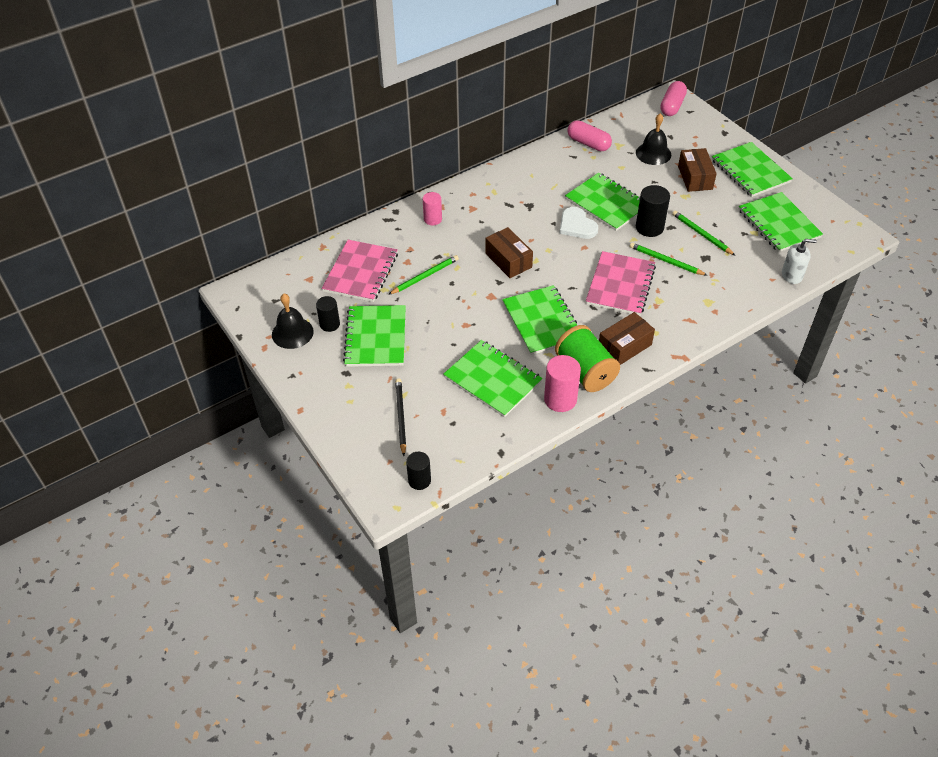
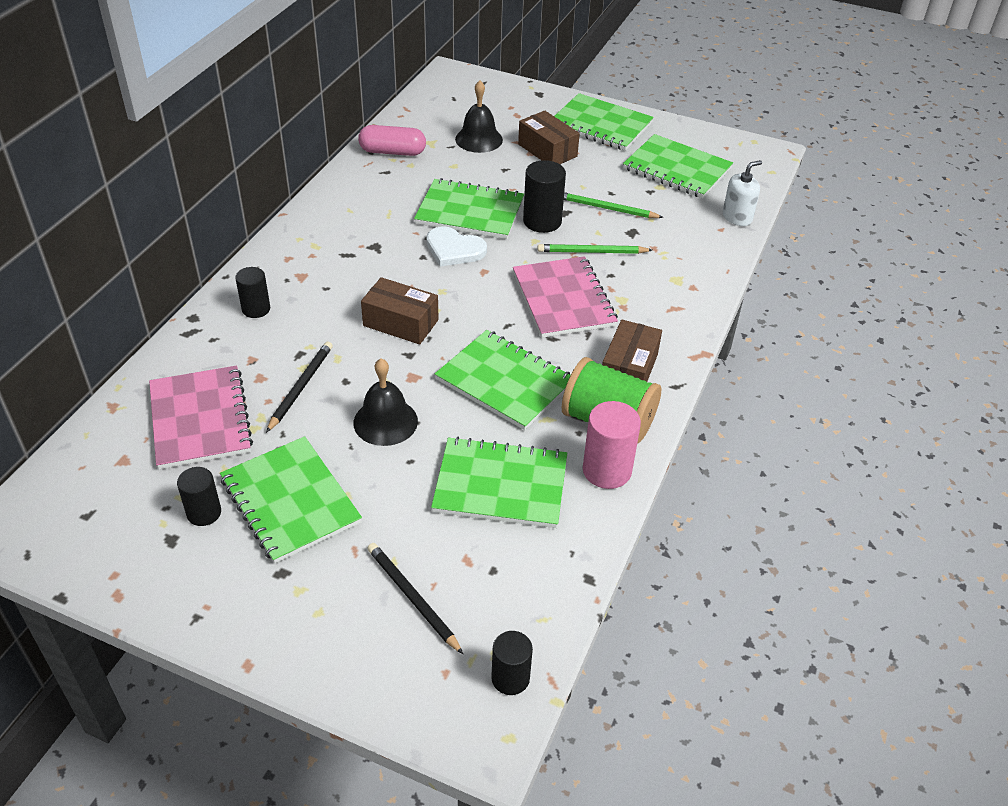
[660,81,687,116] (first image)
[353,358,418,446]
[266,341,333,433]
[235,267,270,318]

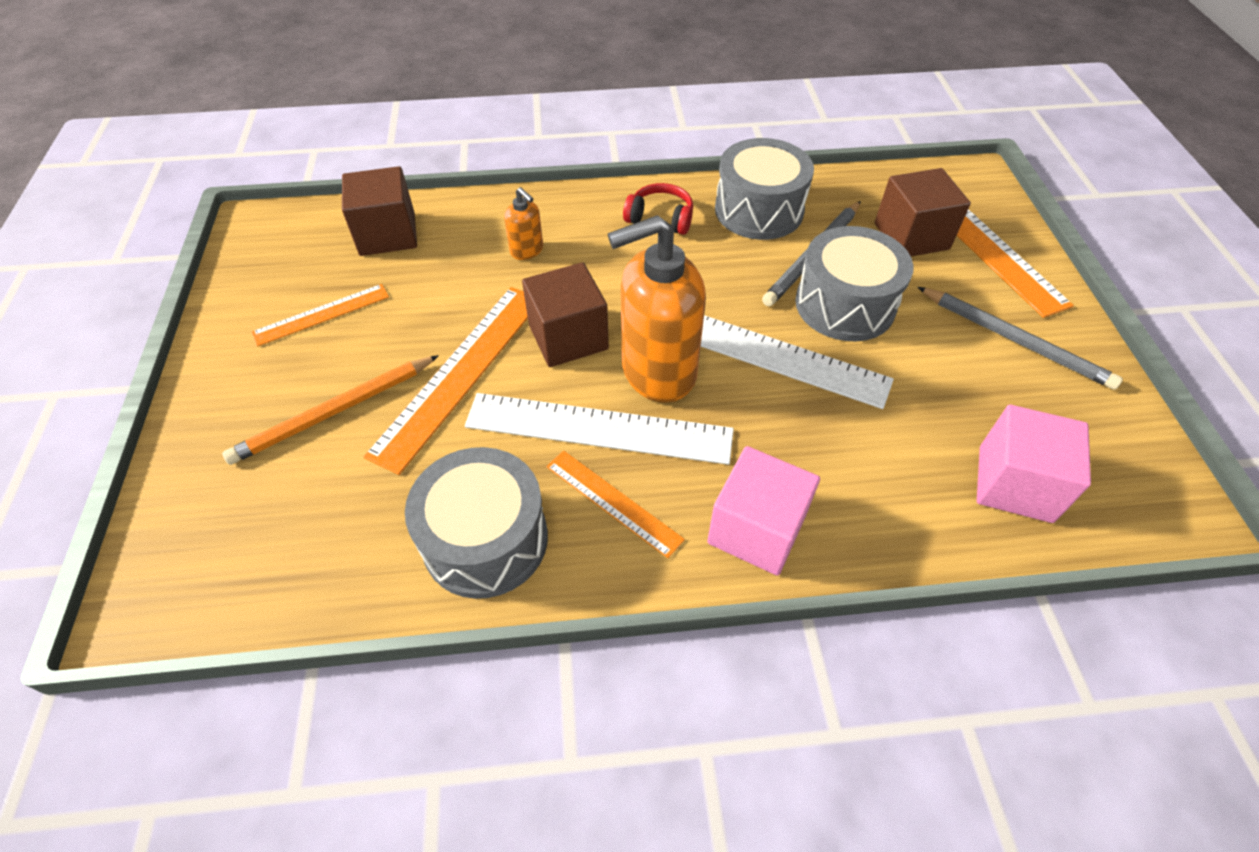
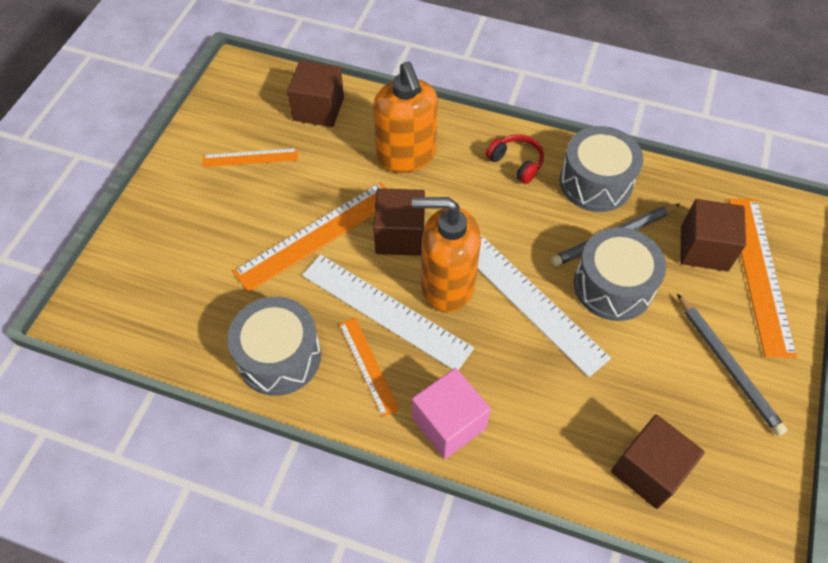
[222,355,439,465] (first image)
[611,415,705,509]
[373,62,438,173]

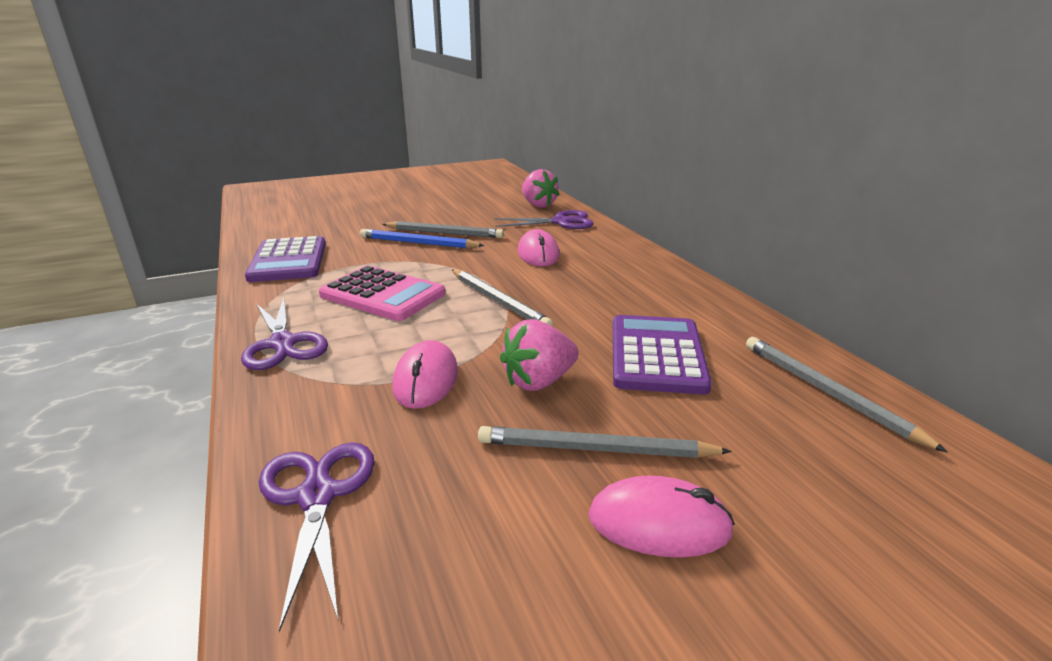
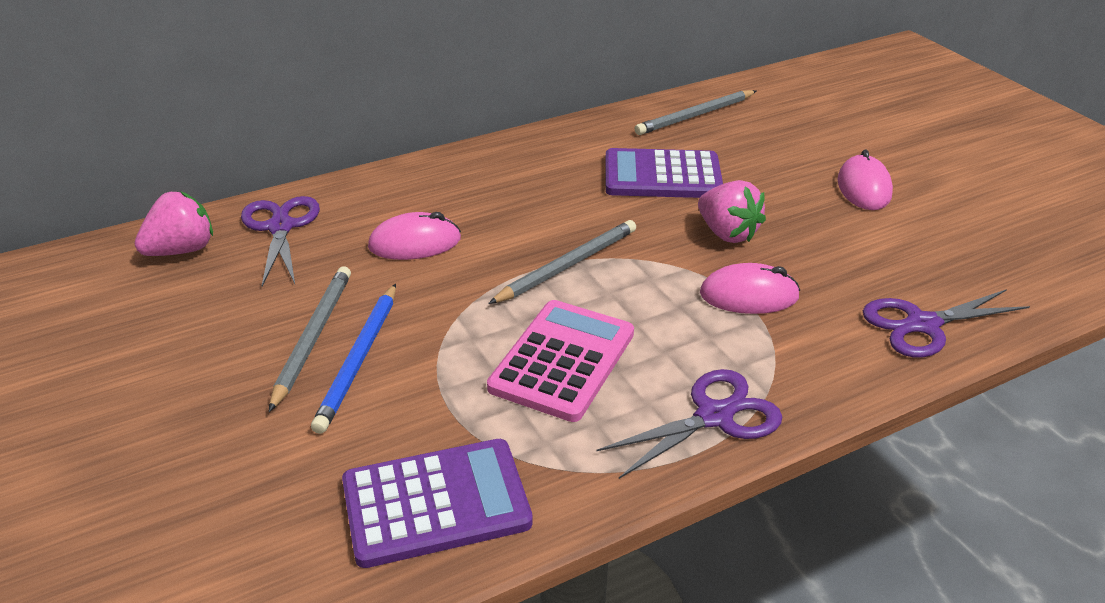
[478,426,732,458] (first image)

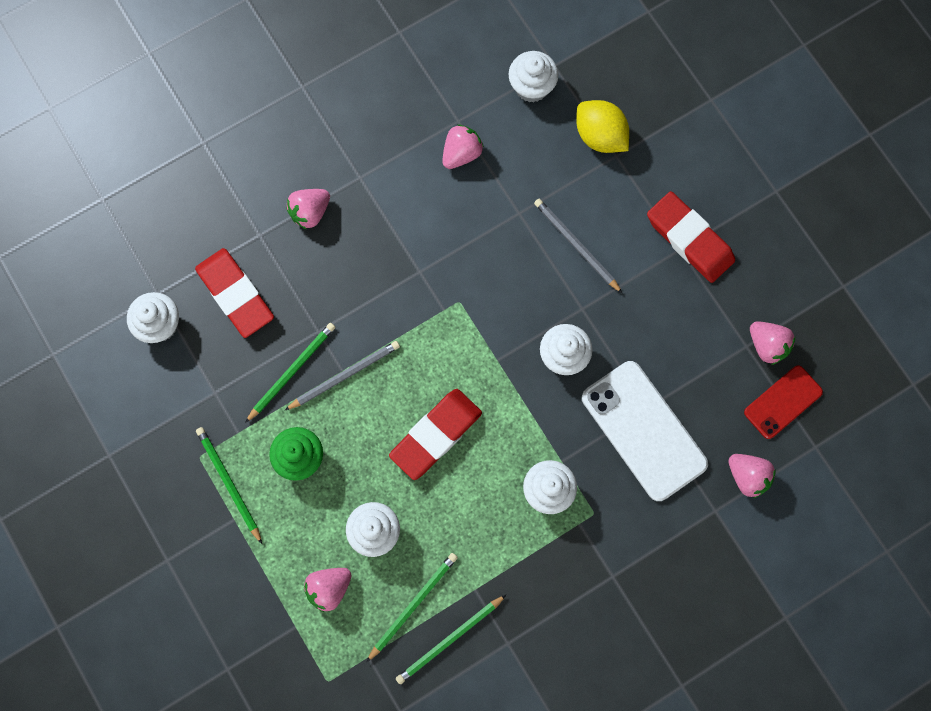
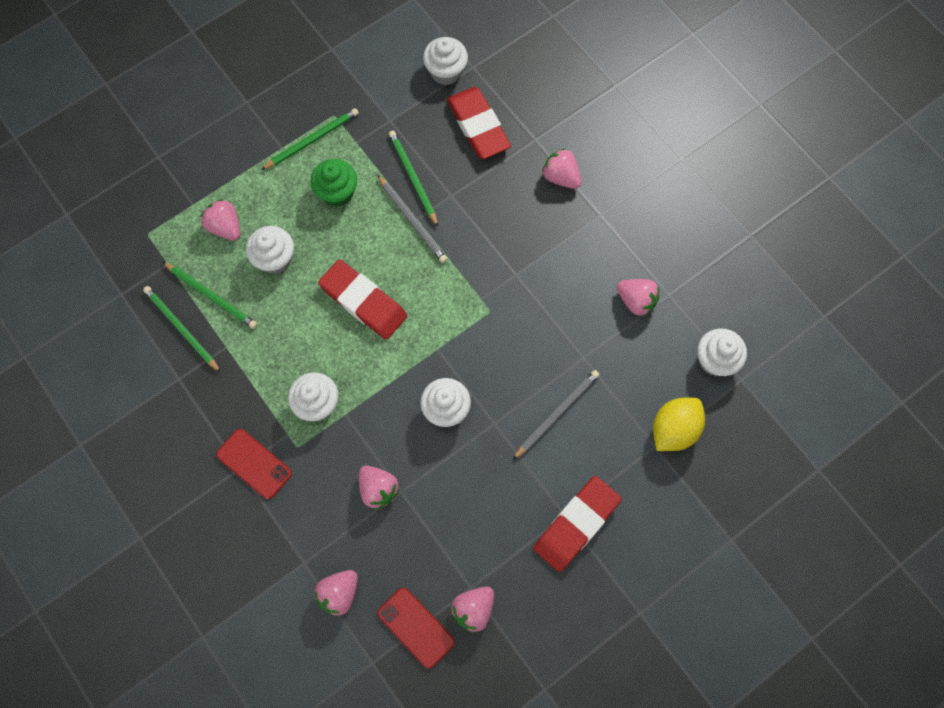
[216,429,292,499]
[359,466,400,510]
[447,87,511,159]
[389,131,438,227]

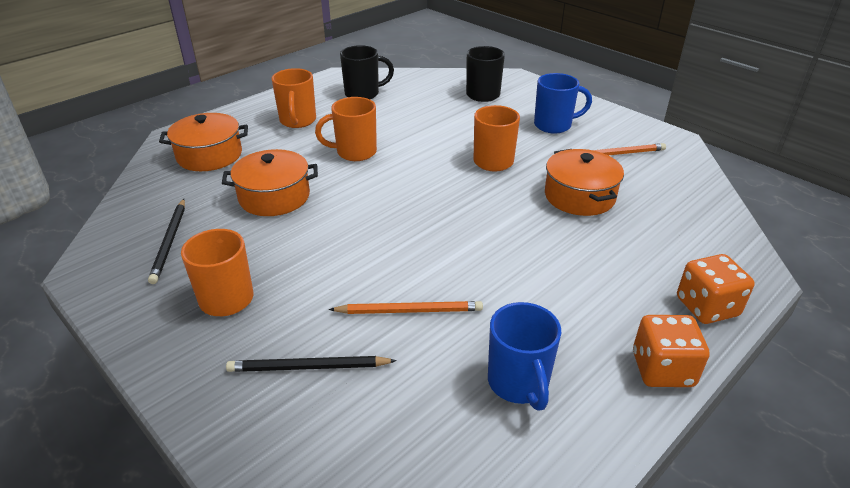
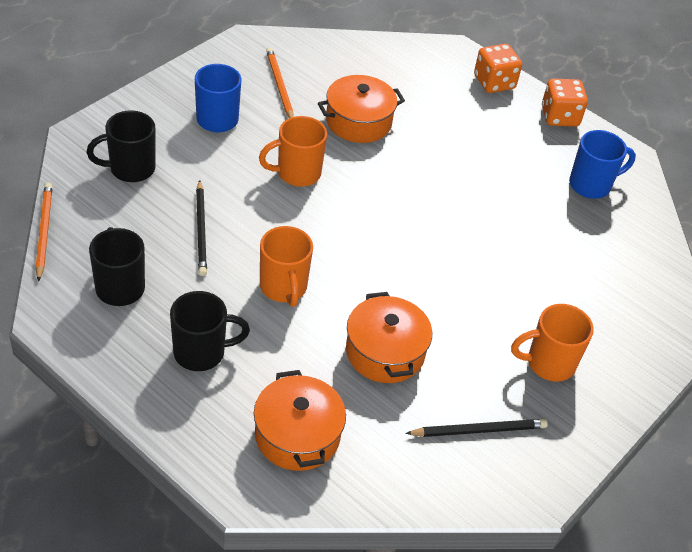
[196,180,207,276]
[35,183,53,282]
[170,291,250,371]

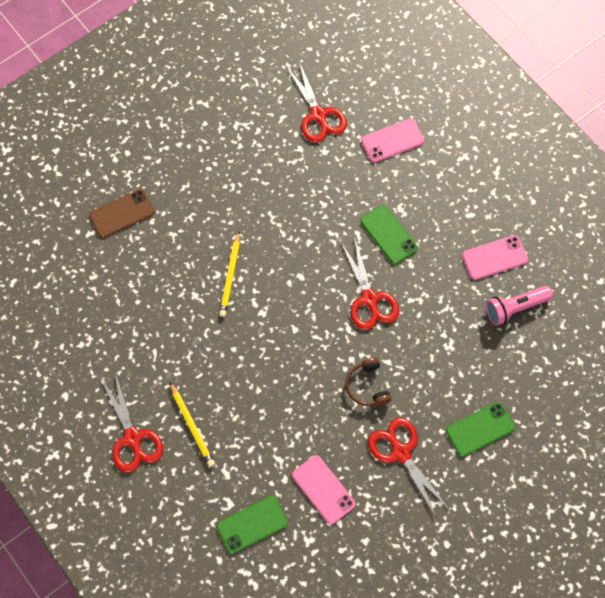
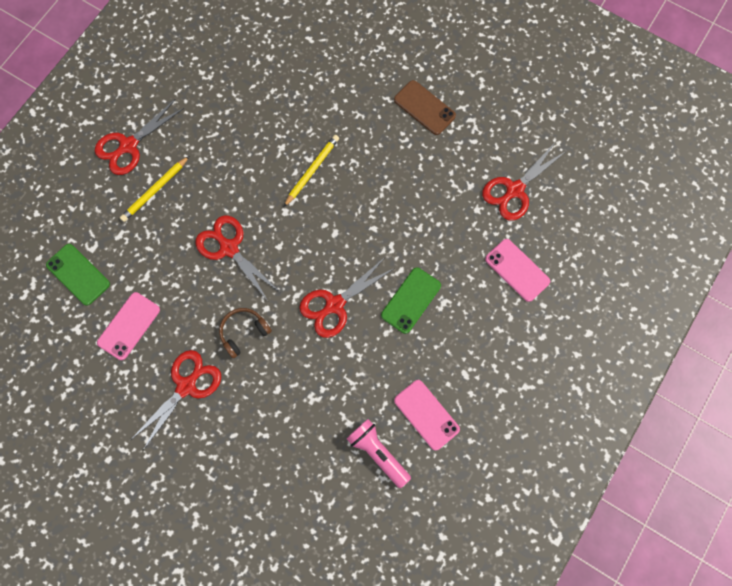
[446,402,515,457] (first image)
[195,215,280,301]
[394,80,456,135]
[284,135,339,207]

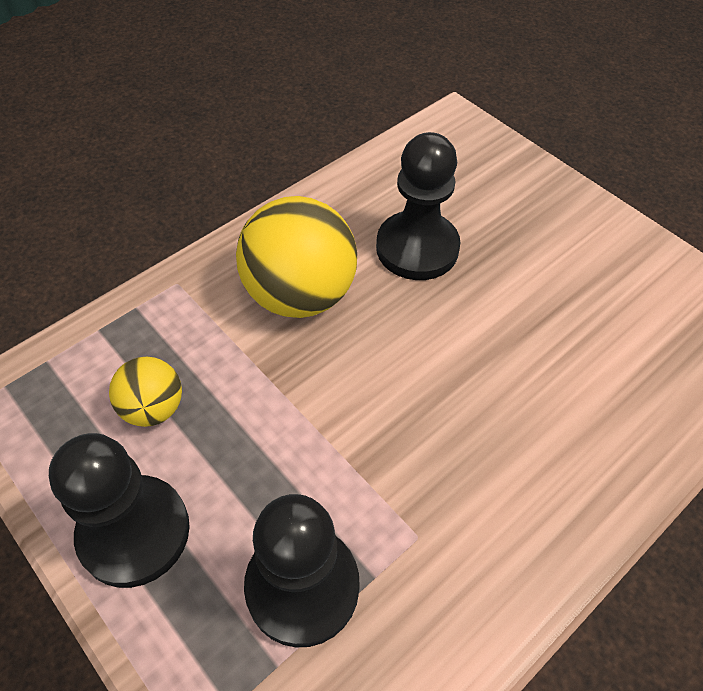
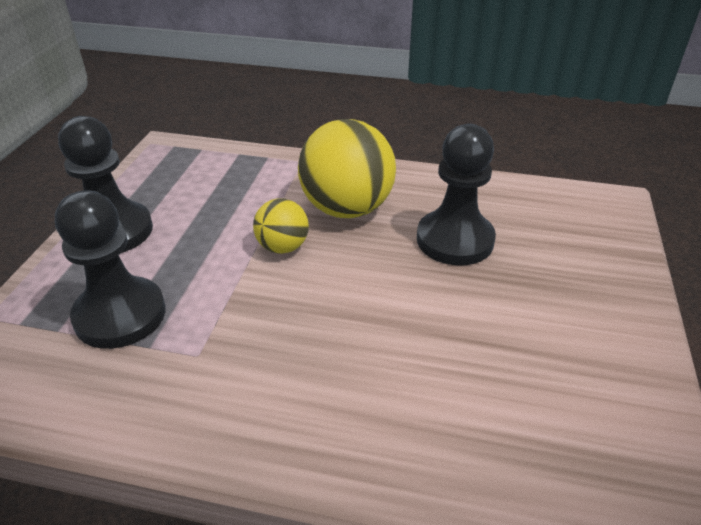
[253,198,309,254]

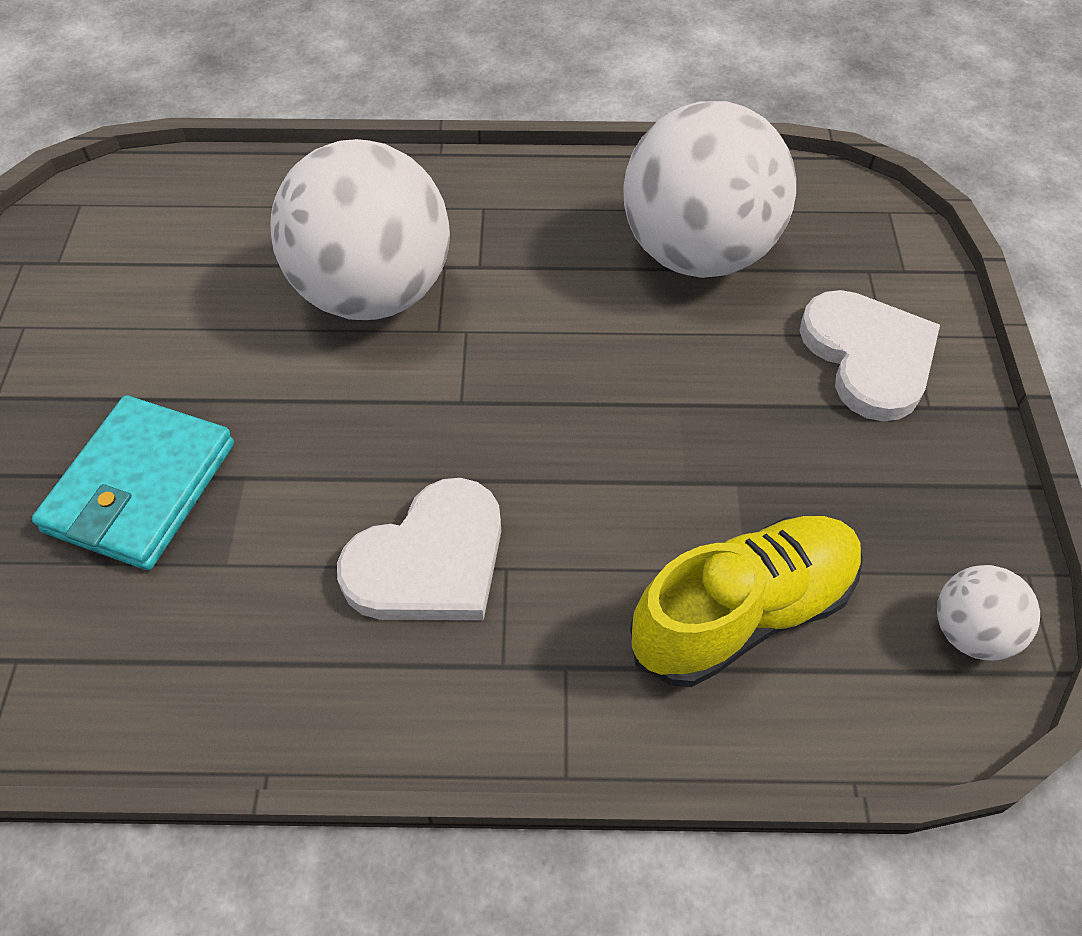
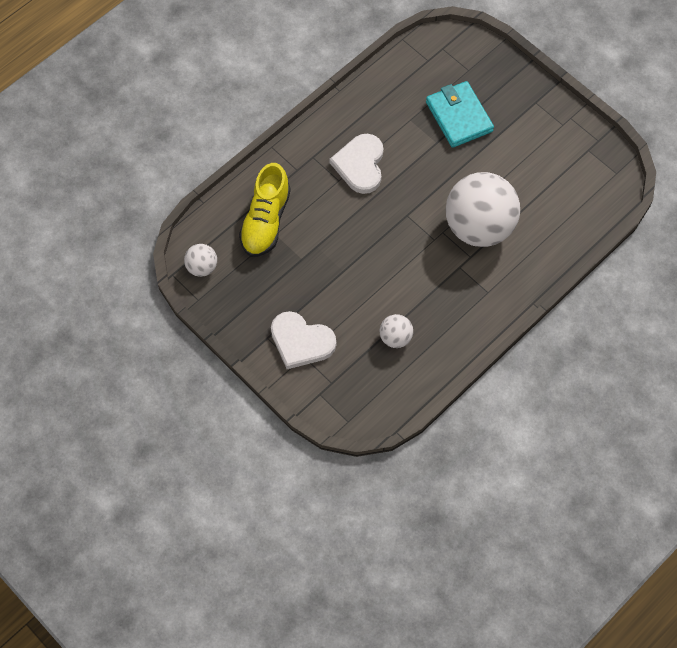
[379,314,413,348]

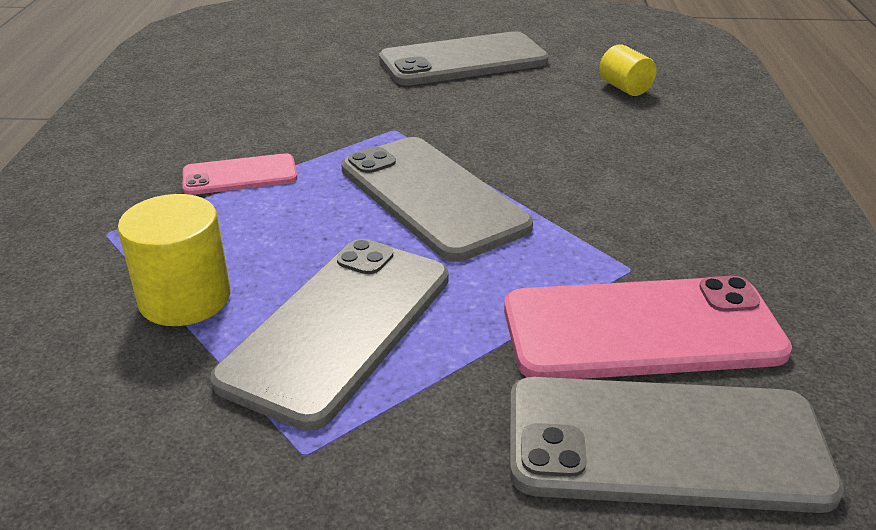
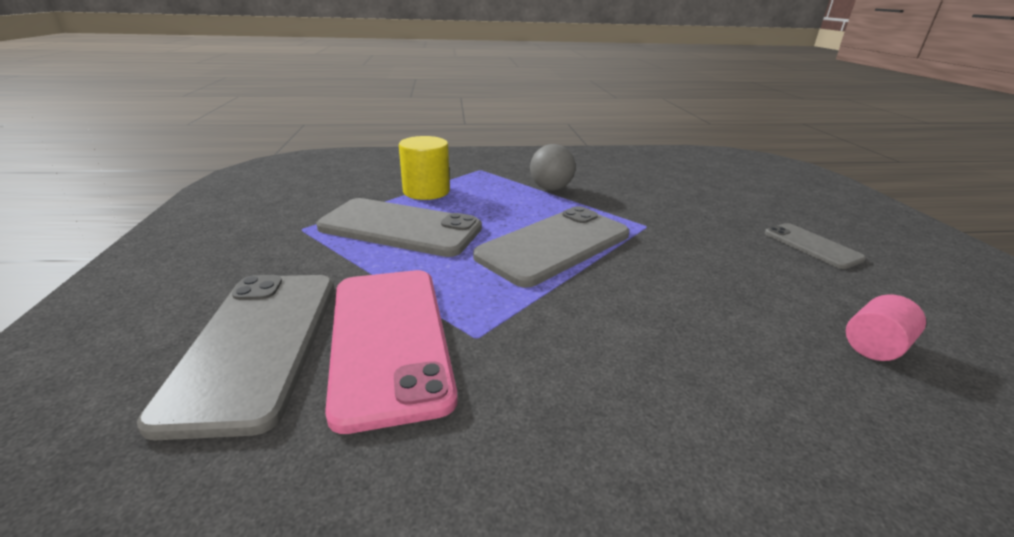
[530,144,576,190]
[846,294,926,361]
[765,223,866,269]

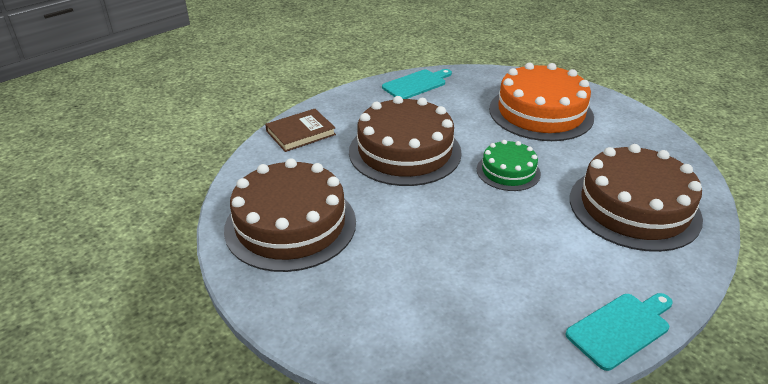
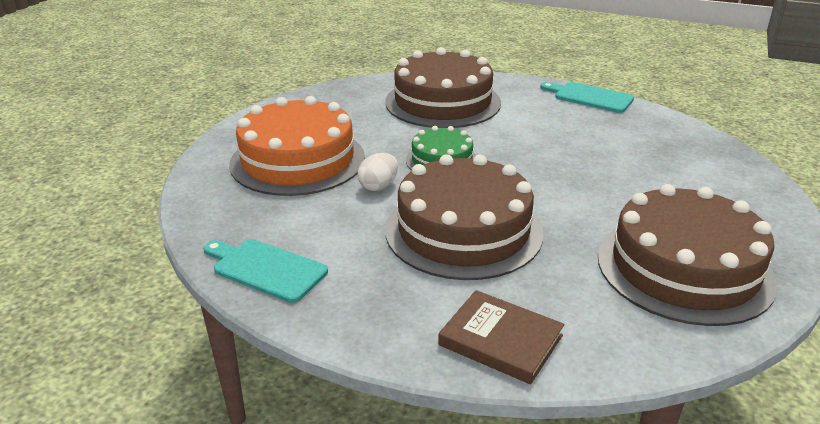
[357,153,398,191]

